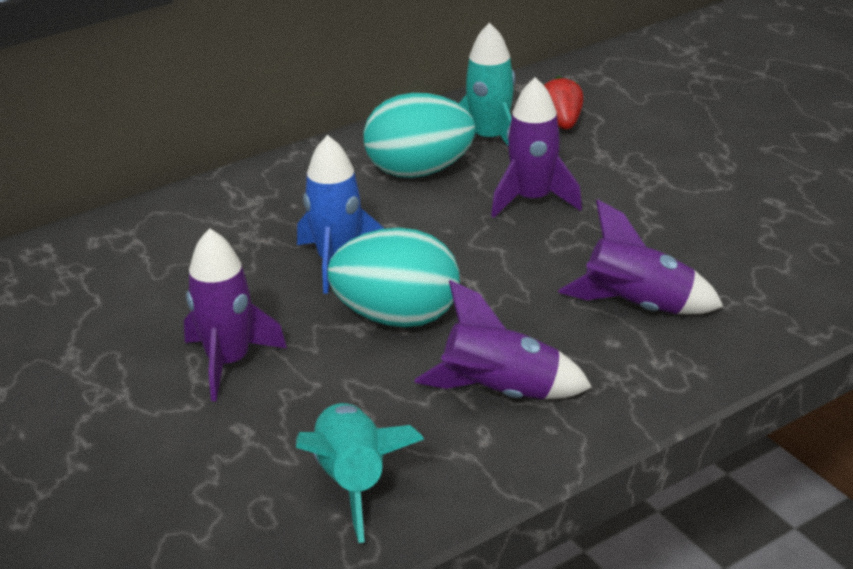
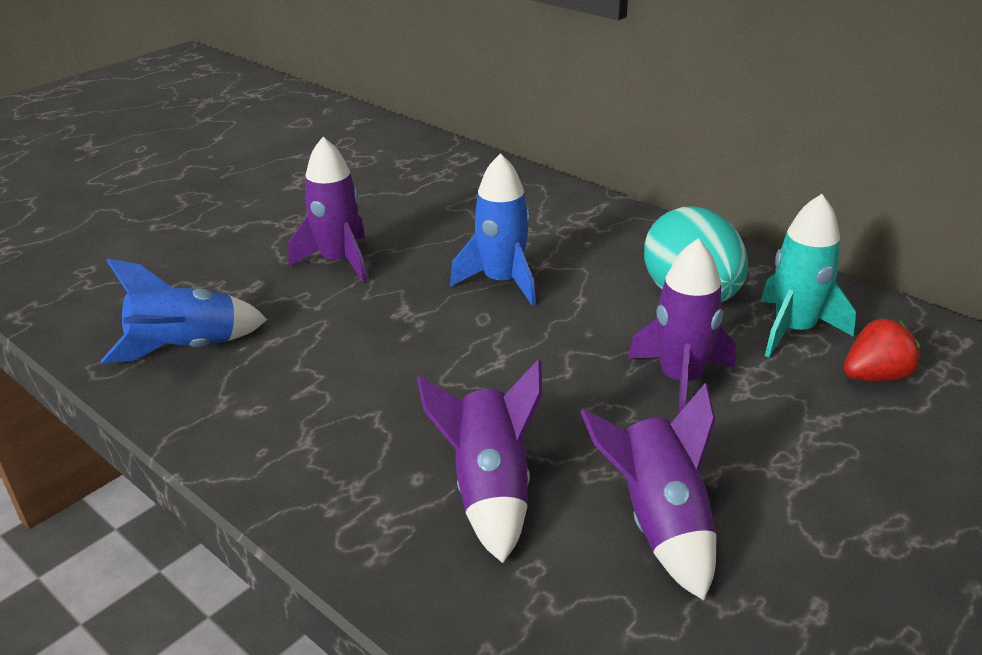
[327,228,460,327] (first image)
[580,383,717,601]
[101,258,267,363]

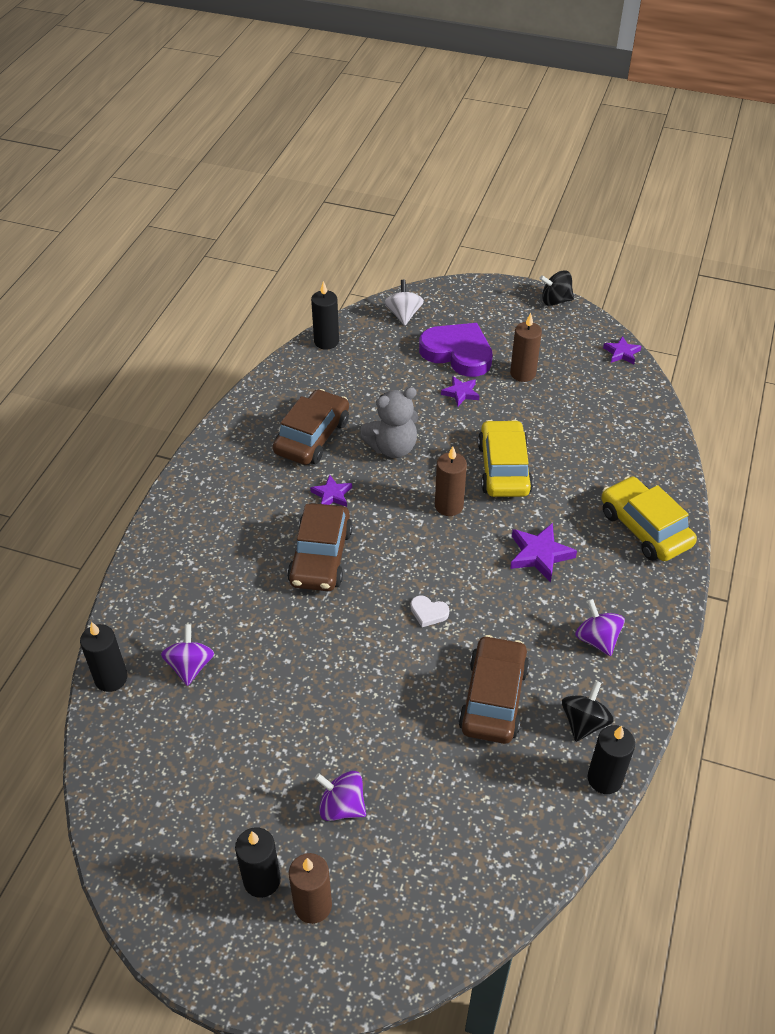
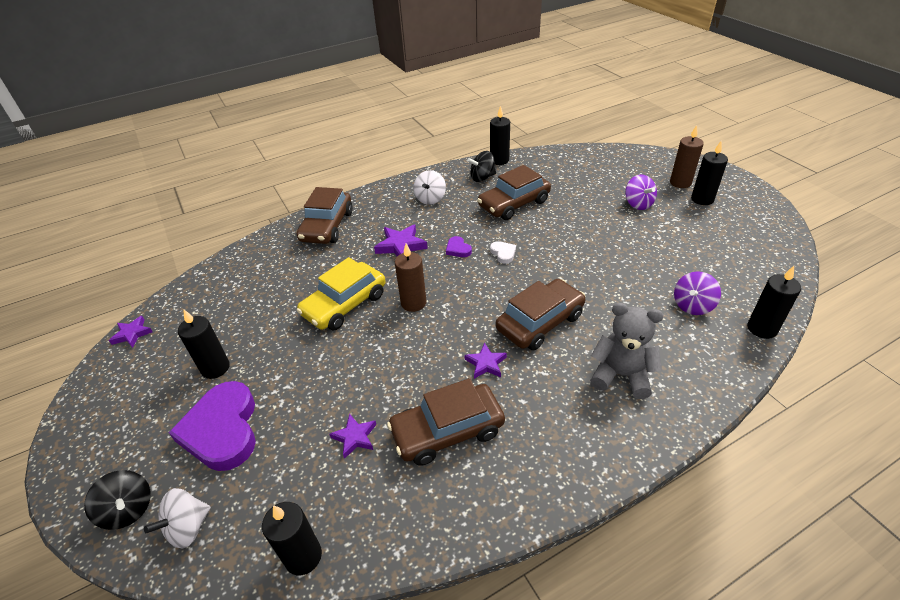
[446,236,472,257]
[590,303,663,399]
[329,414,376,459]
[84,470,151,530]
[178,310,230,379]
[414,170,446,205]
[297,187,353,244]

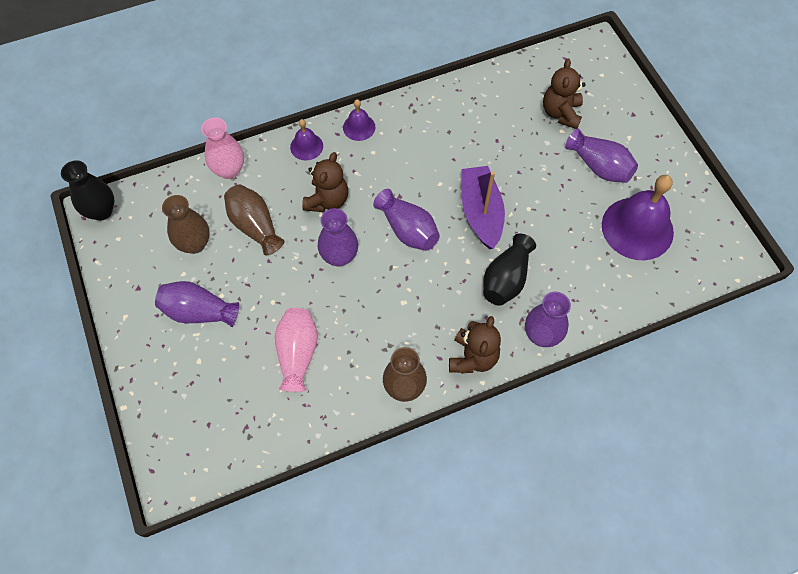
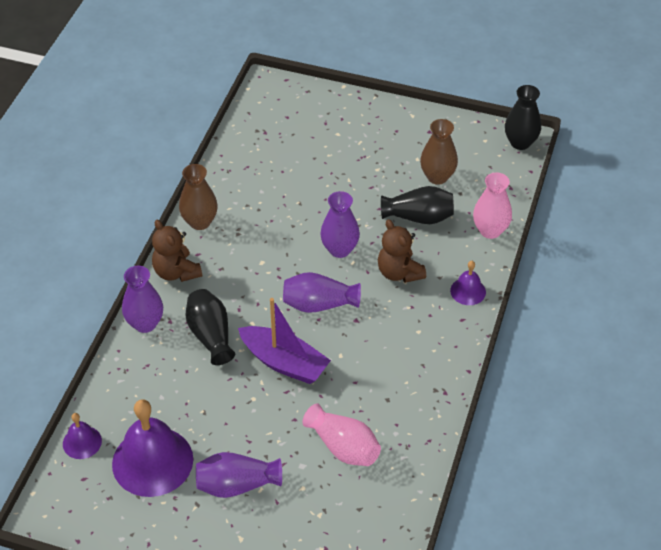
[155,281,239,327] (first image)
[543,58,585,129] (first image)
[302,403,381,466]
[63,413,102,459]
[381,186,454,224]

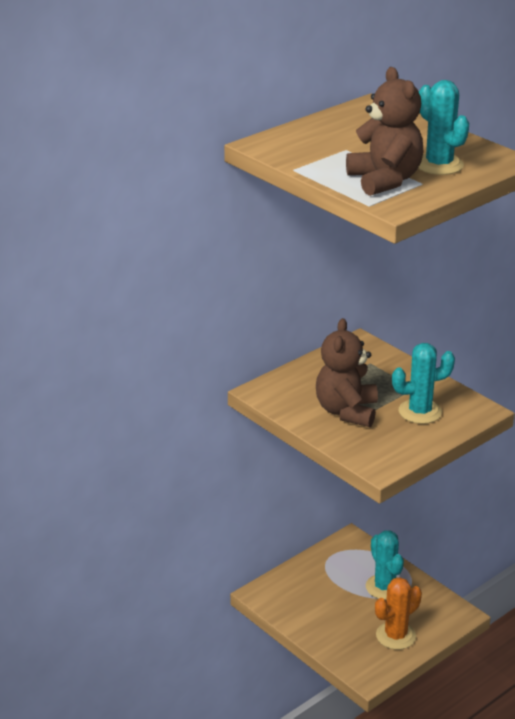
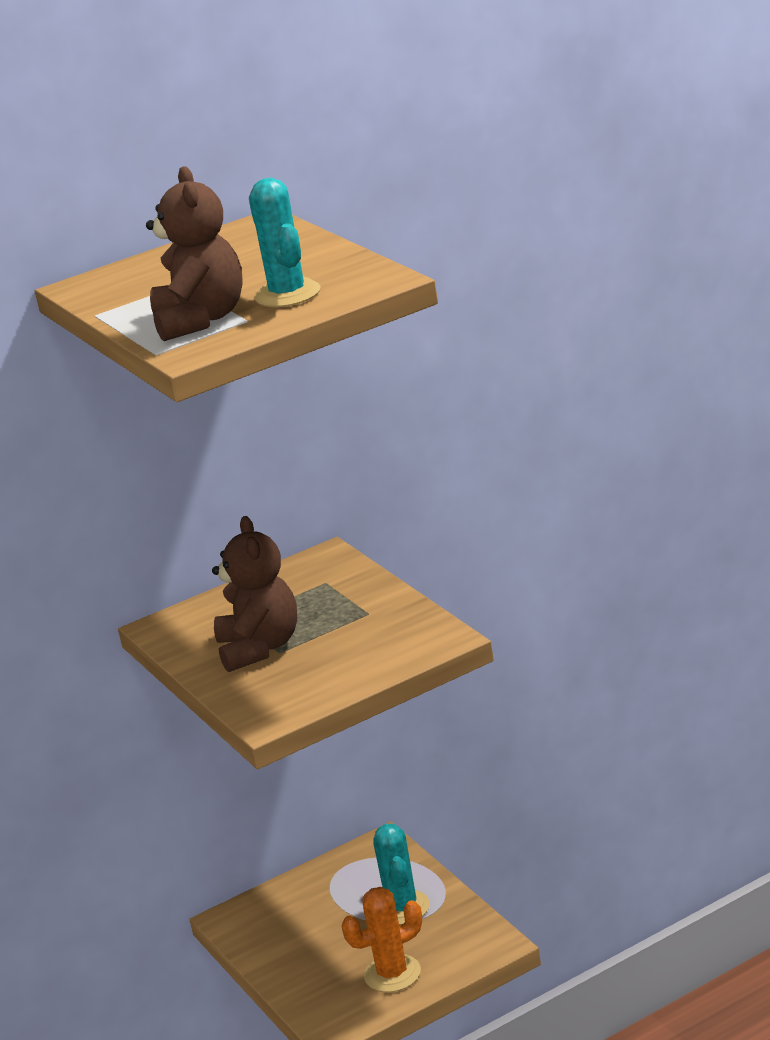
[392,343,455,424] (first image)
[212,516,297,672]

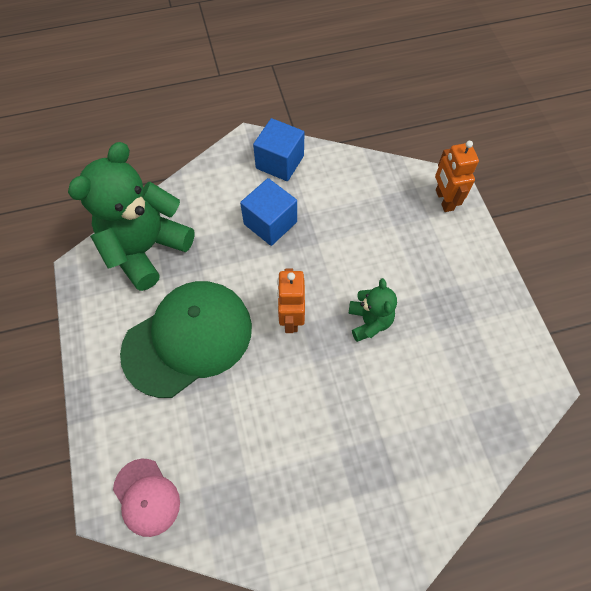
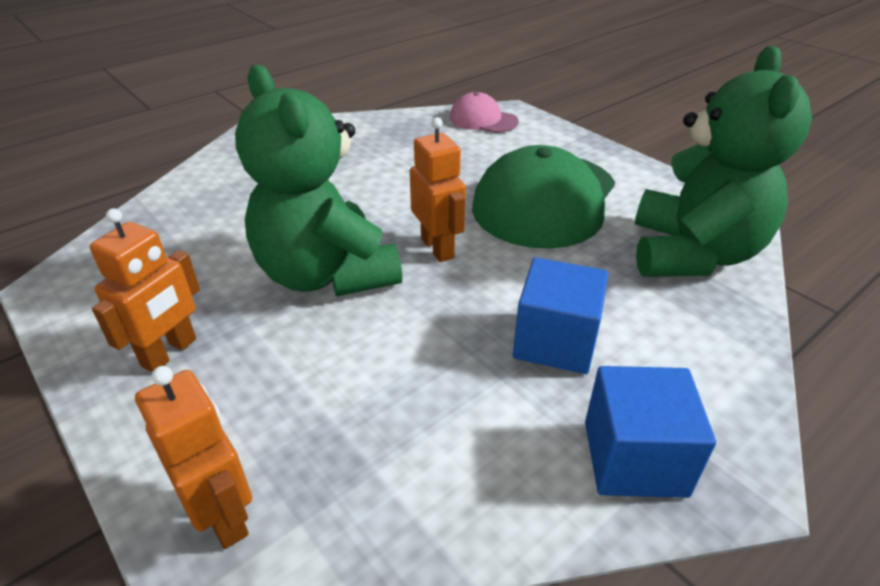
[90,208,200,372]
[235,65,402,296]

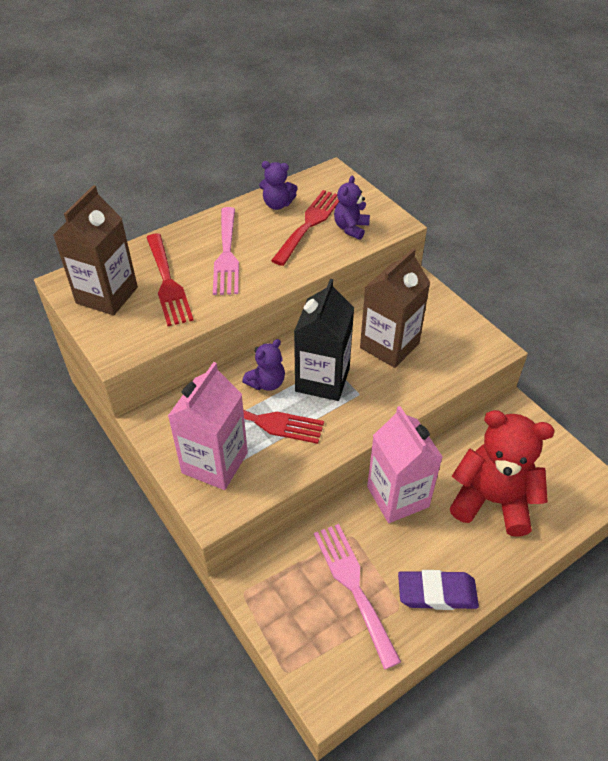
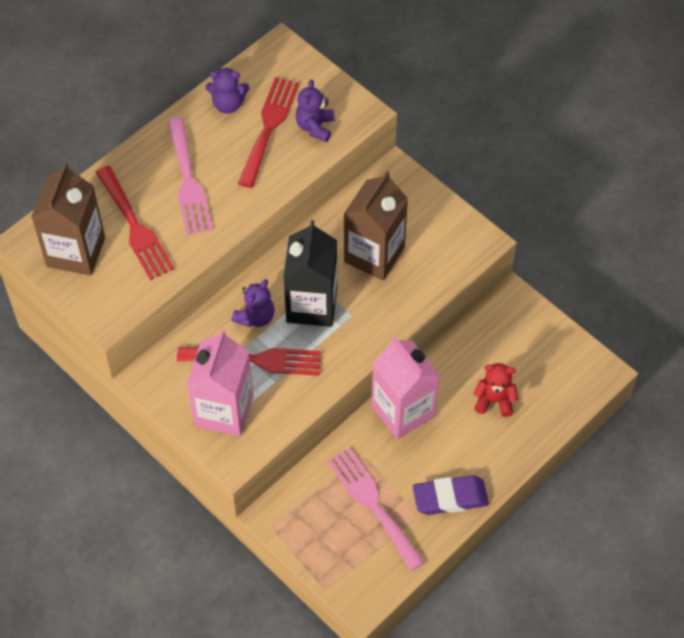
[473,363,518,417]

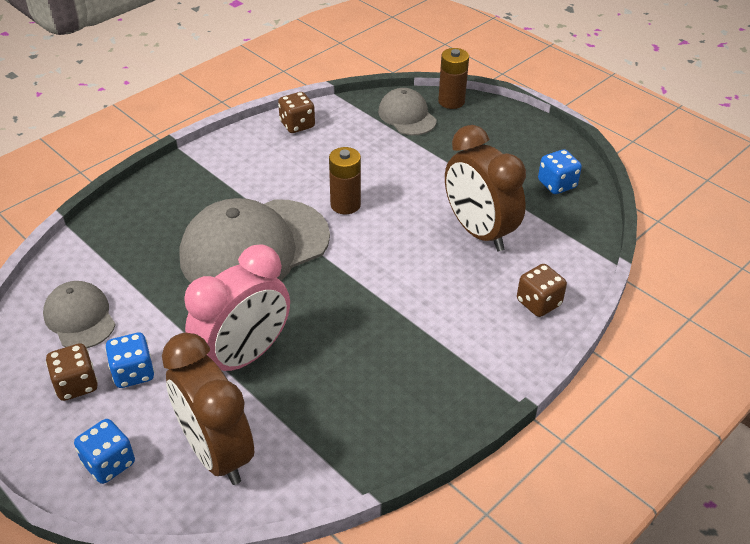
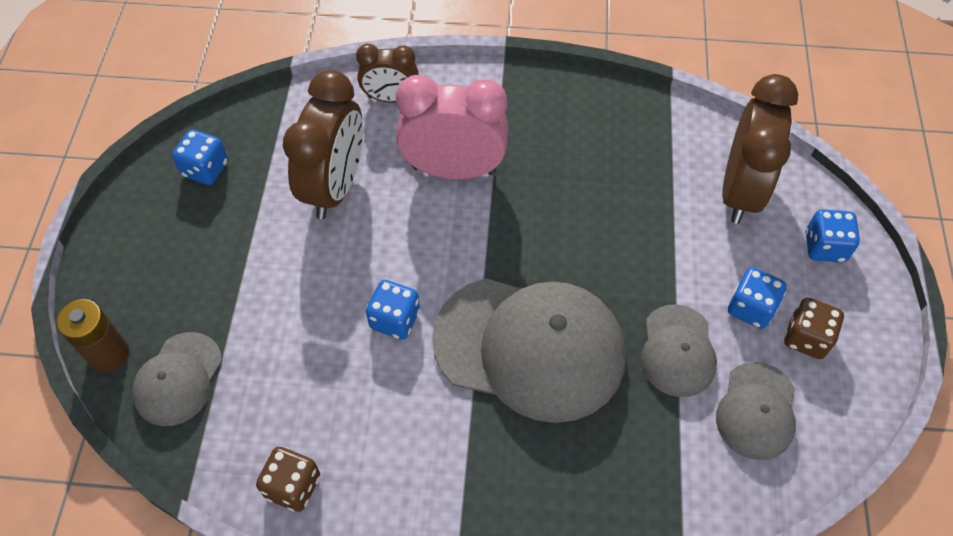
[641,304,717,397]
[396,75,509,179]
[366,280,420,340]
[356,44,418,103]

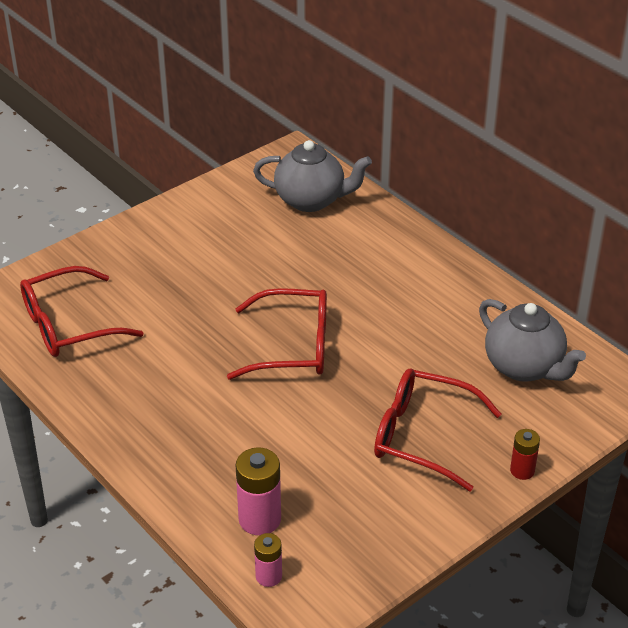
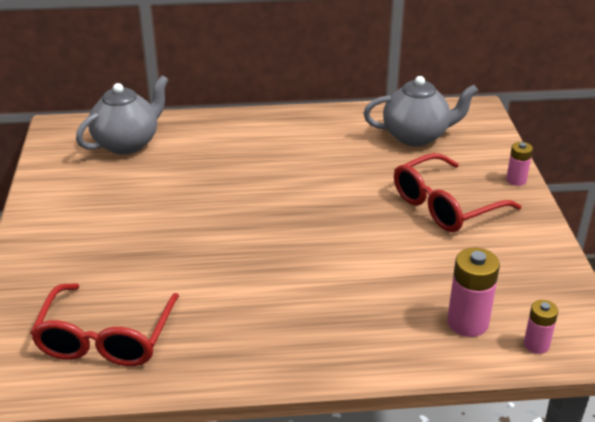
[227,288,327,380] (first image)
[506,142,533,186]

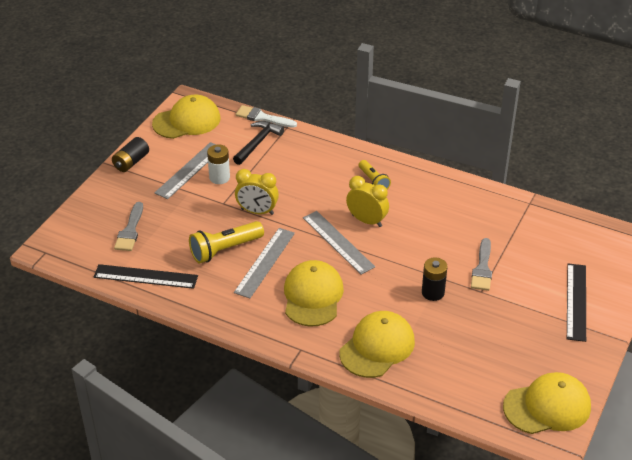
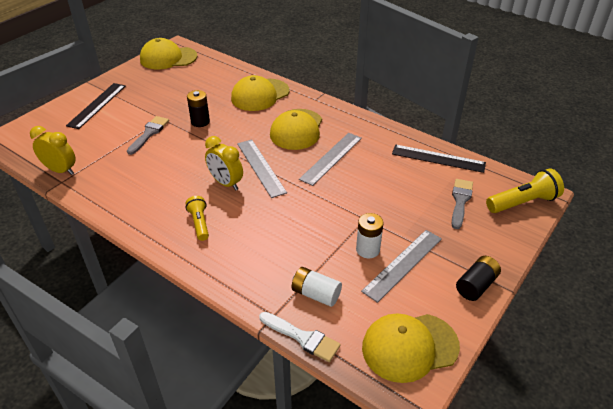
[486,168,564,213]
[30,126,76,175]
[292,267,342,307]

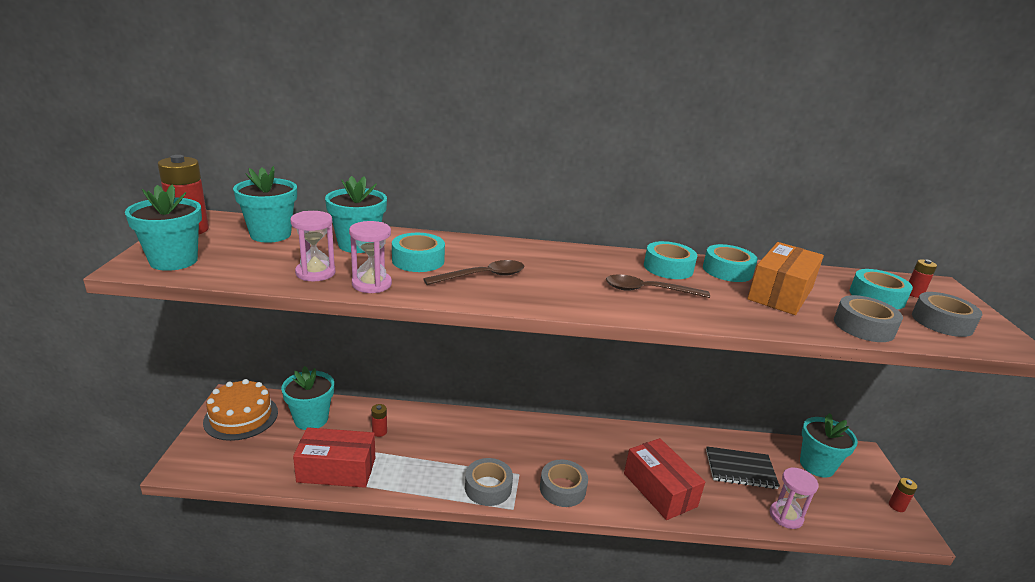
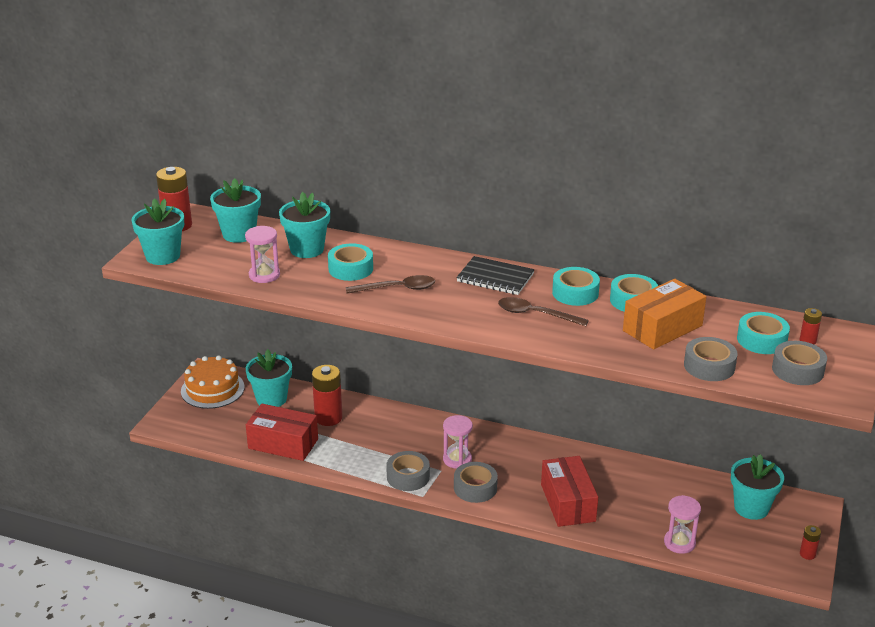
[443,415,473,469]
[456,256,535,295]
[312,365,342,426]

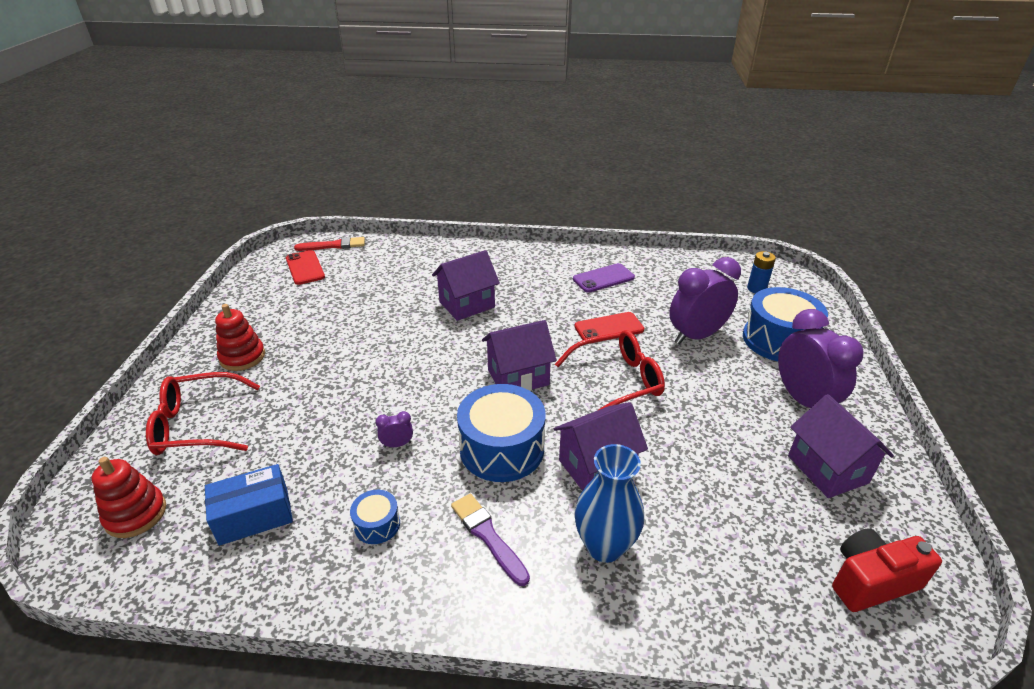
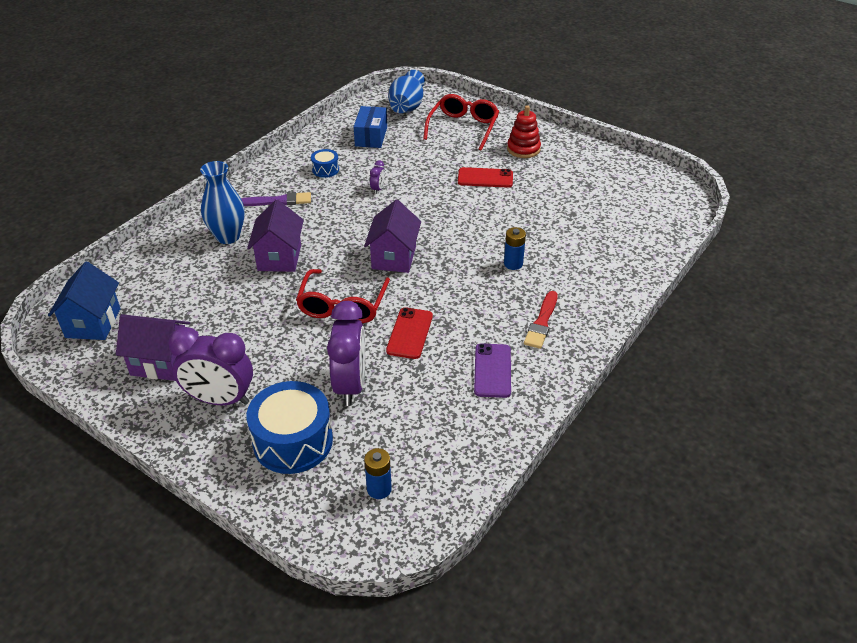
[457,384,546,482] (first image)
[458,167,513,188]
[524,291,558,349]
[388,70,425,113]
[504,227,526,270]
[48,262,120,340]

